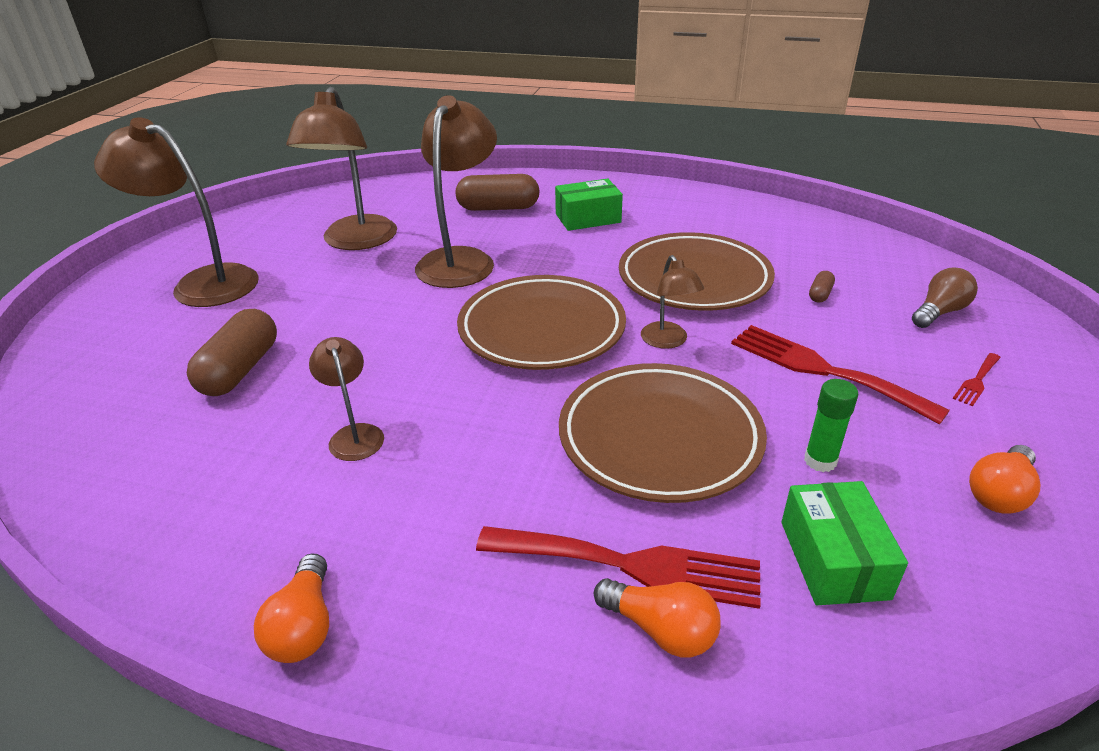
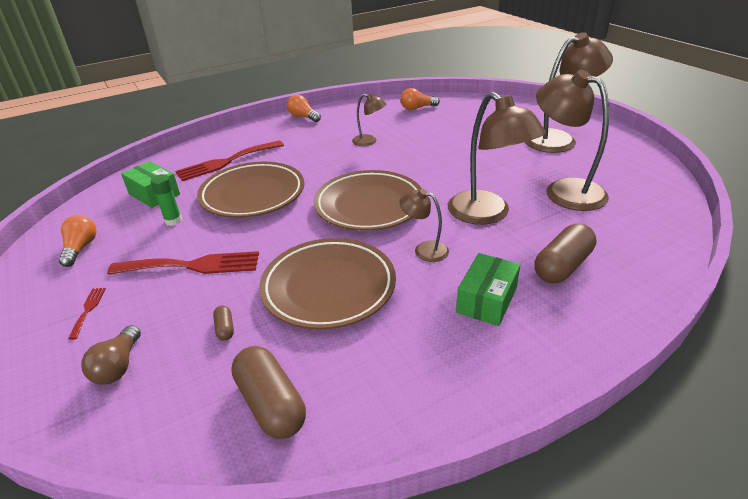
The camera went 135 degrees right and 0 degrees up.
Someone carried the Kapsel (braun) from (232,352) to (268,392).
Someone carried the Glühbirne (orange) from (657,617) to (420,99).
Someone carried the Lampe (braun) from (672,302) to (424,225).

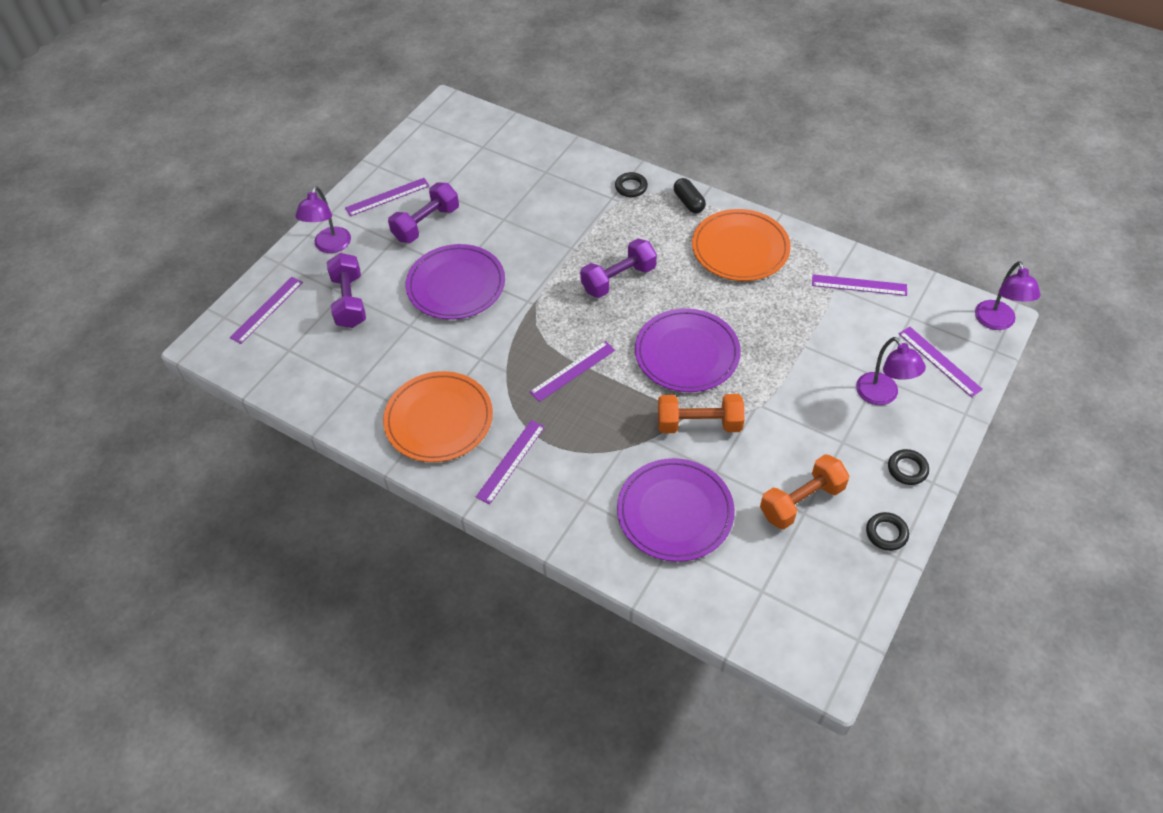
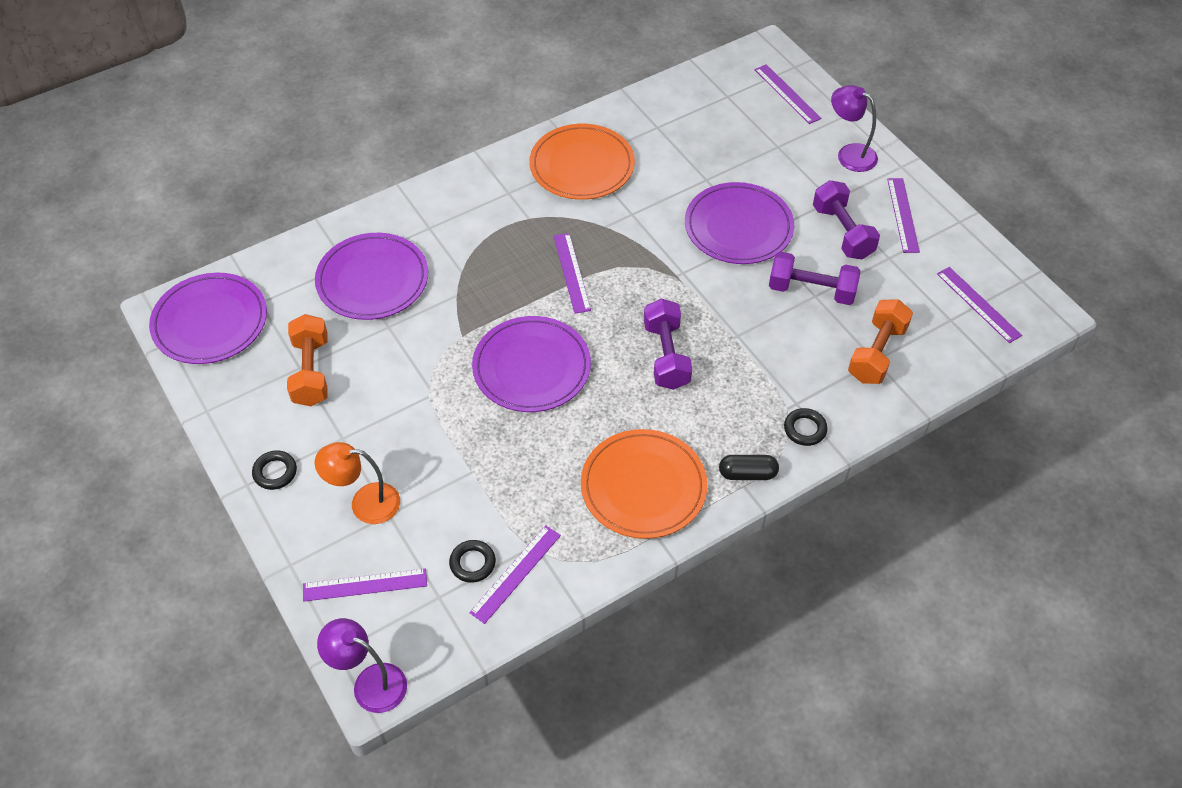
The camera went 115 degrees right and 0 degrees up.
Someone carried the Hantel (lila) from (346,290) to (815,278).
Someone carried the Lineal (lila) from (510,462) to (979,305).
Someone carried the Hantel (orange) from (701,413) to (880,342).
Someone repainted the Lampe (lila) at (891,371), which became the Lampe (orange) at (357,483).
Someone carried the Ring (schwarz) from (887,531) to (472,561).
Someone put down the Teller (lila) at (208,318).

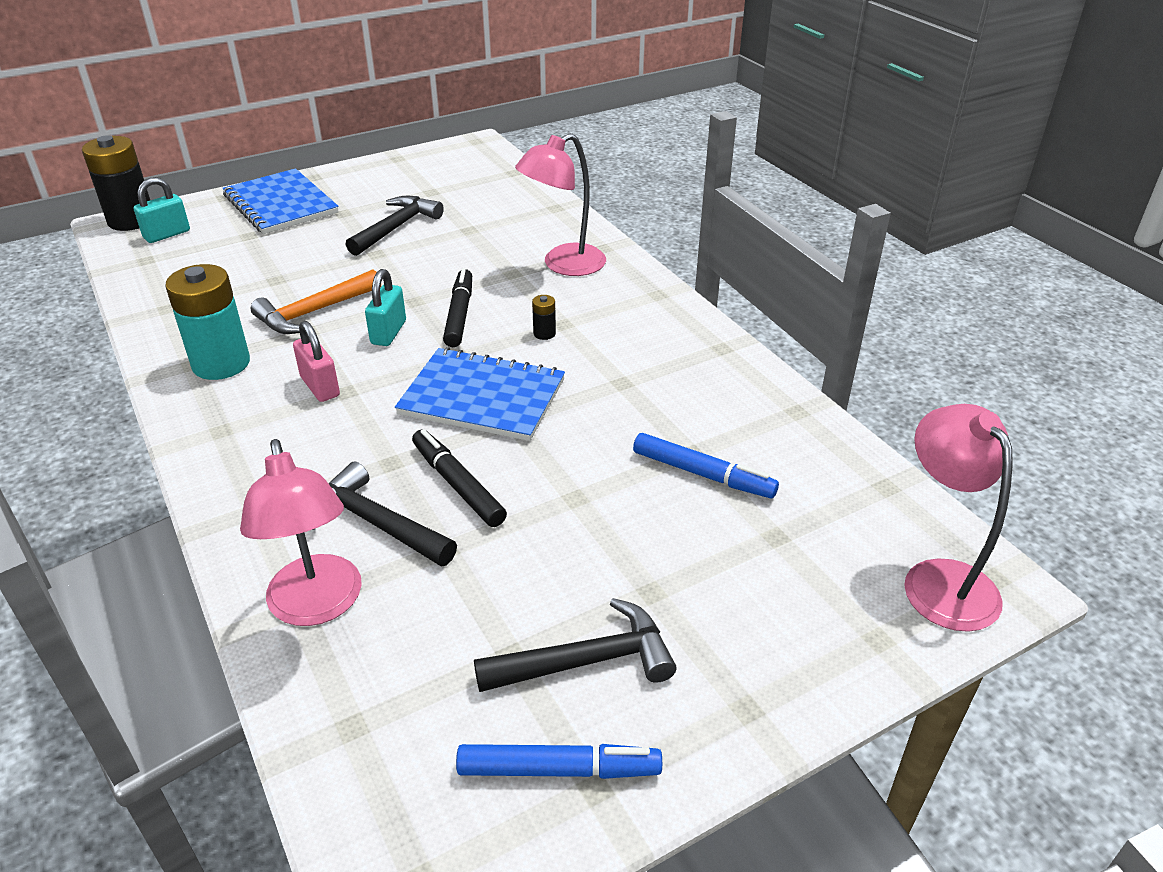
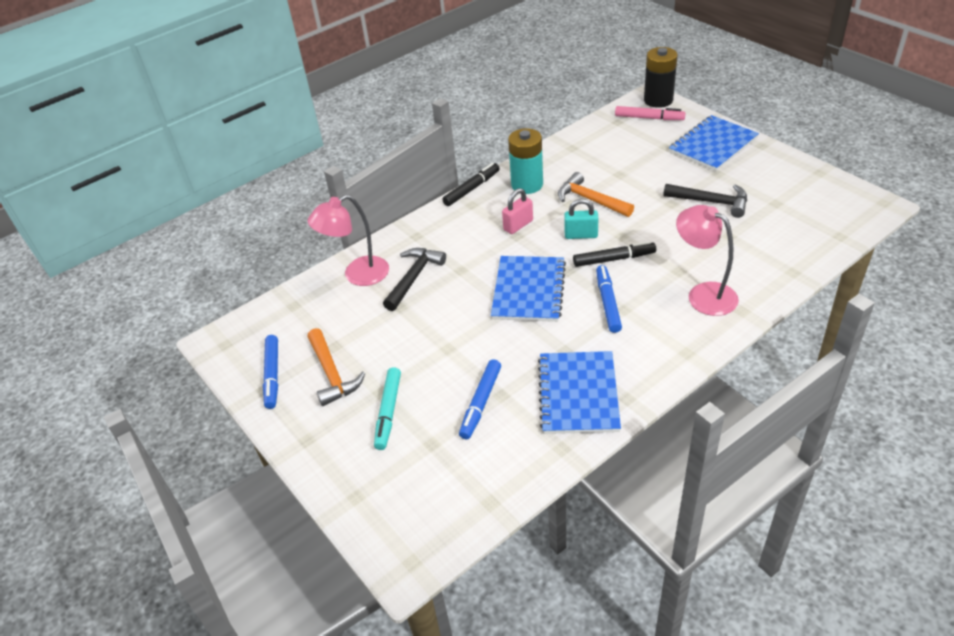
The camera went 85 degrees right and 5 degrees up.
Someone swapped the Vorhängeschloss (türkis) at (162,210) for the Filzstift (rosa) at (650,113).
Someone carried the Filzstift (schwarz) from (459,478) to (471,184).
Someone repainted the Hammer (schwarz) at (575,645), which became the Hammer (orange) at (336,367).
Someone swapped the Batterie (schwarz) at (544,317) for the Filzstift (blau) at (609,299).
Someone took away the Lampe (rosa) at (958,518).
Someone put down the Filzstift (türkis) at (387,408).
Someone put down the Notizbuch (blau) at (579,392).

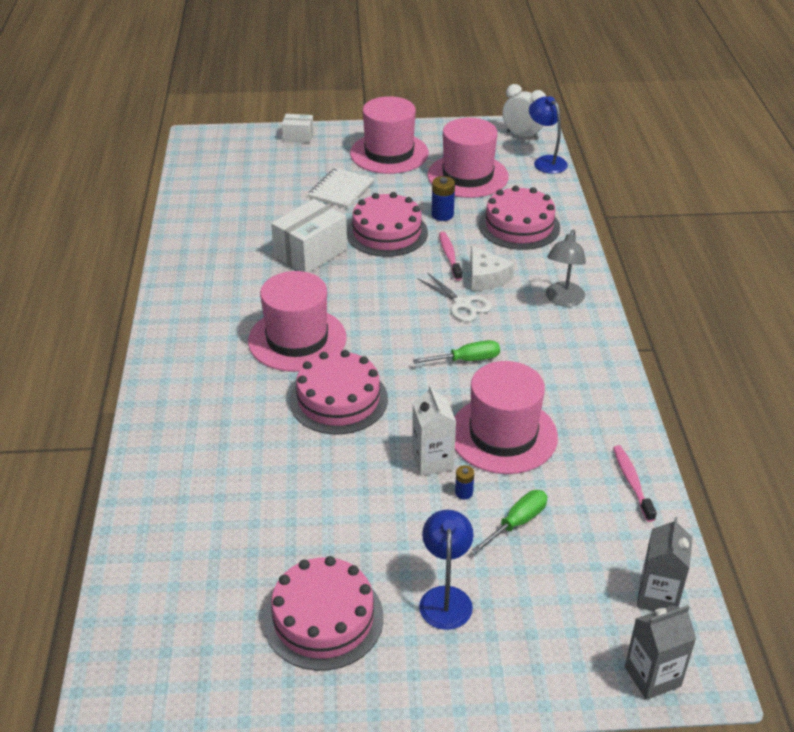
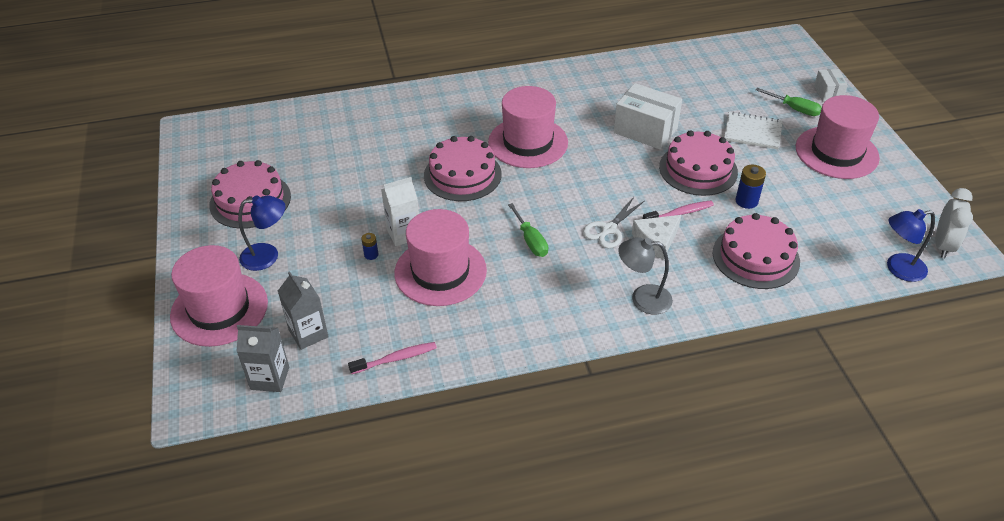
The camera went 80 degrees right and 5 degrees up.
Someone carried the Hut (rosa) from (468,158) to (219,296).
Someone carried the Schraubenzieher (grün) from (509,521) to (789,102).
Someone rotated the Lampe (blau) at (548,135) by 150 degrees counterclockwise.
Someone carried the Getränkekarton (grau) from (660,652) to (303,310).

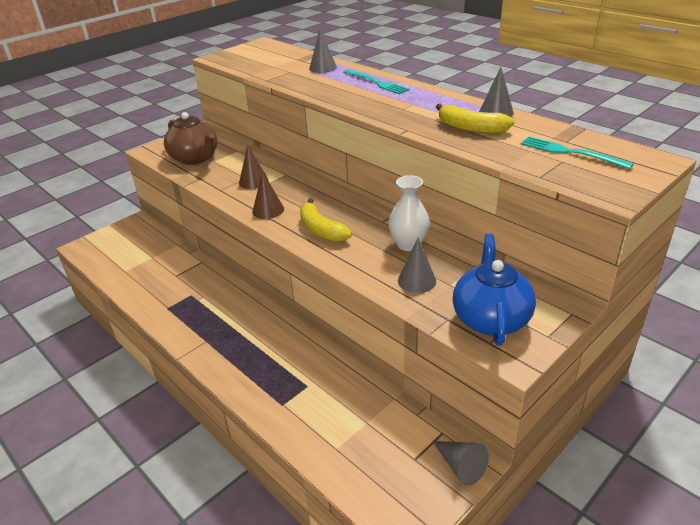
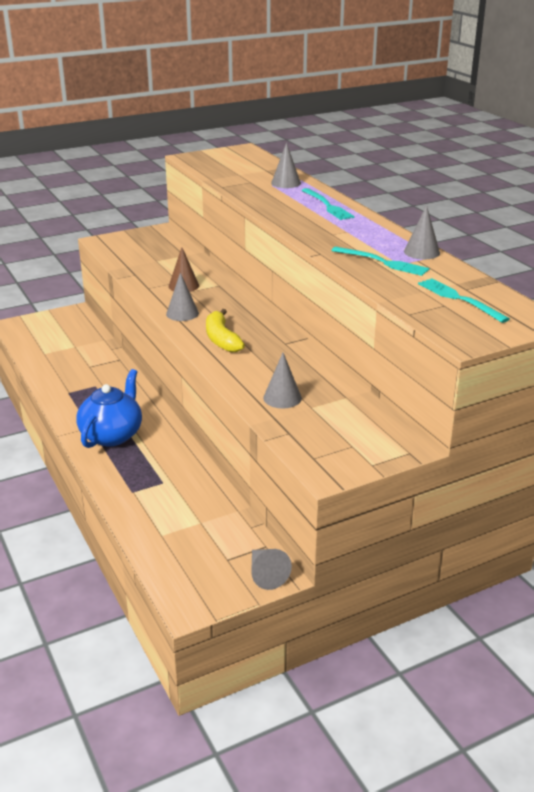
The camera went 15 degrees right and 5 degrees down.
Someone took away the Teekanne (braun) at (190,138).
Someone repainted the Kegel (braun) at (268,195), which became the Kegel (grau) at (182,296).
Someone took away the Vase (weiß) at (409,213).
Someone swapped the Banane (gelb) at (475,119) for the Gabel (türkis) at (380,261).
Someone carried the Teekanne (blau) from (494,290) to (109,408).

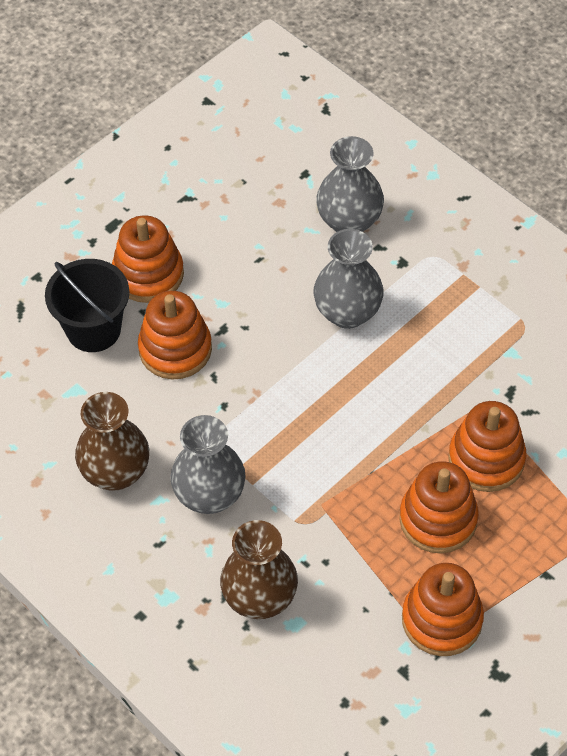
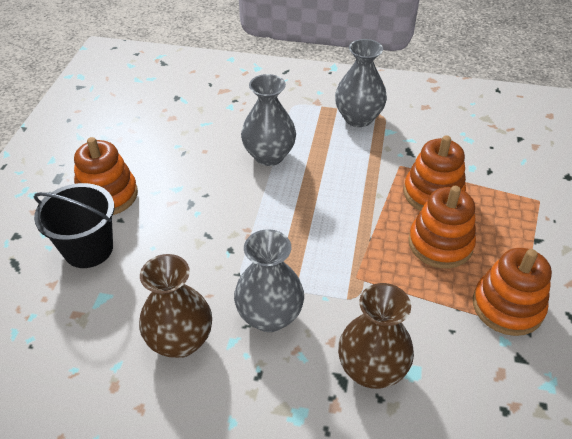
The camera went 35 degrees left and 10 degrees down.
Someone took away the Stapelspielzeug (orange) at (175,335).
Someone carried the Vase (grau) from (350,184) to (361,83).

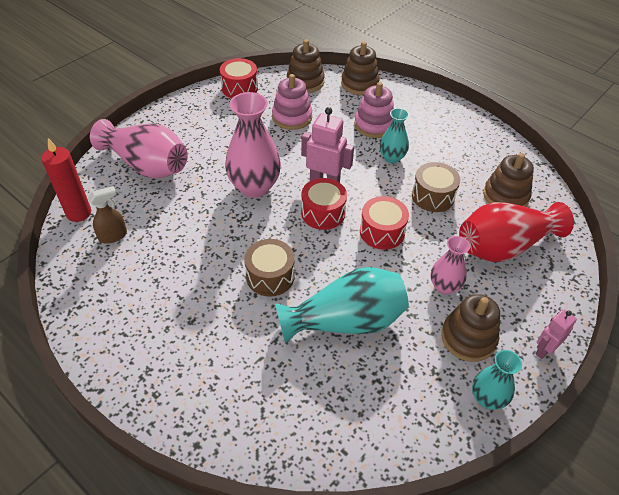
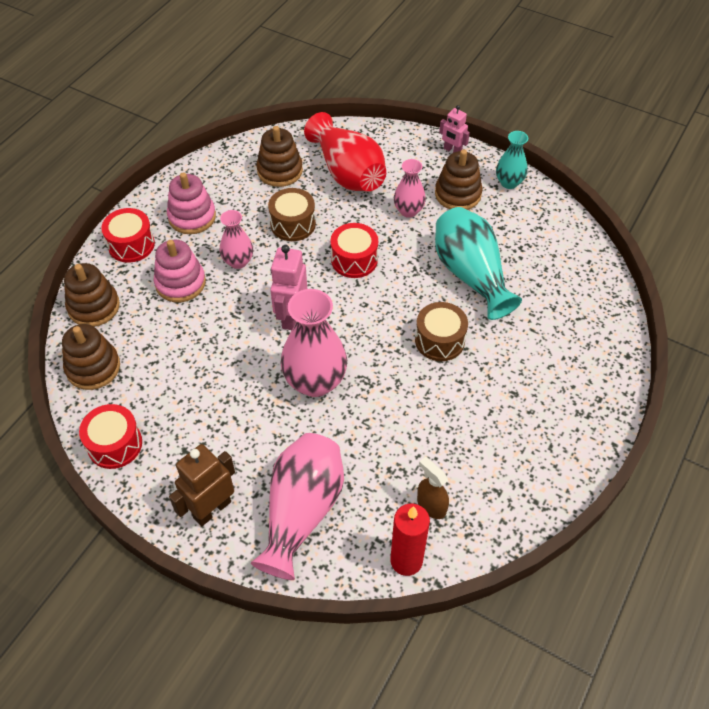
The camera went 100 degrees left and 5 degrees up.
Someone carried the Stapelspielzeug (rosa) from (292,102) to (191,203).
Someone carried the Trommel (rot) from (324,204) to (128,235).
Someone repainted the Vase (türkis) at (394,135), which became the Vase (rosa) at (236,239).
Someone put down the Roboter (braun) at (202,485).

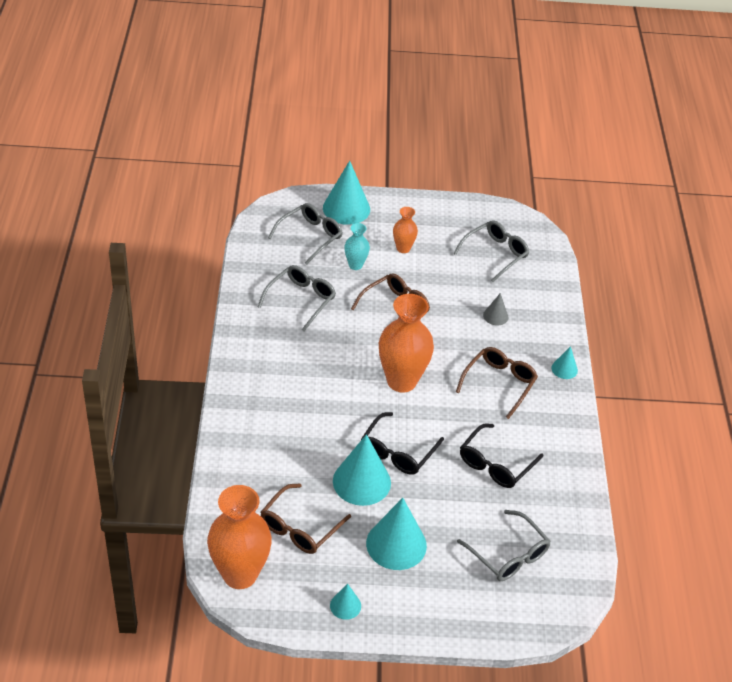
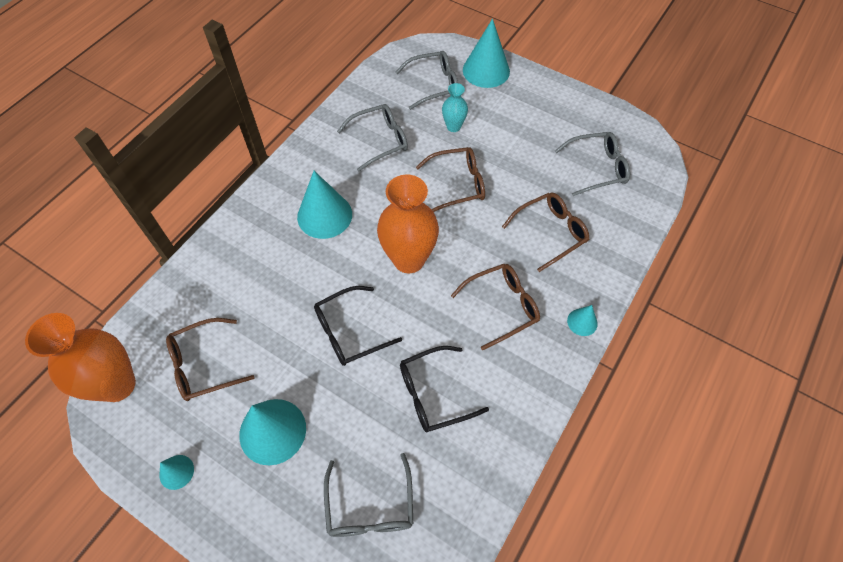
The camera went 35 degrees right and 15 degrees up.
Someone carried the Kegel (türkis) from (362,470) to (324,205).
Someone took away the Vase (orange) at (405,230).
Someone swapped the Kegel (grau) at (495,309) for the Brille (braun) at (546,232).

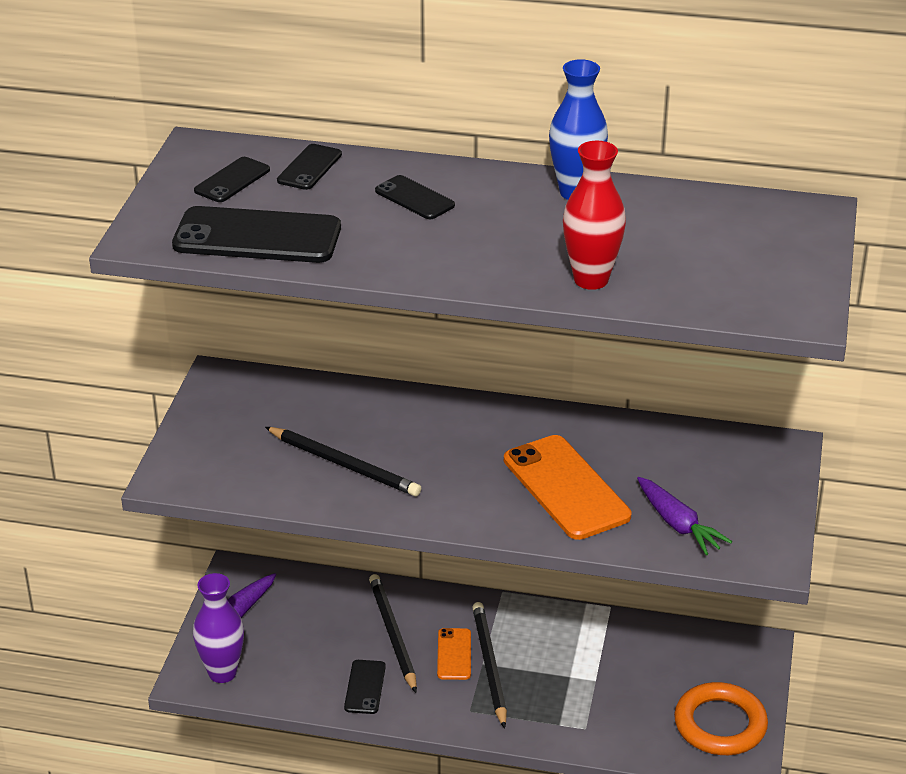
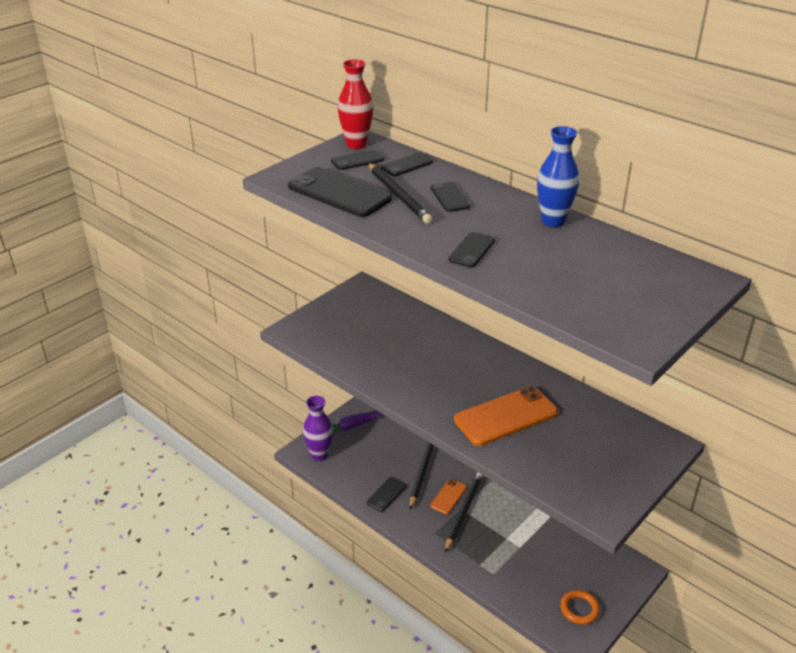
The camera went 30 degrees right and 0 degrees up.
Someone carried the Bleistift (schwarz) from (343,461) to (400,193).
Someone rotated the Handy (orange) at (568,487) by 60 degrees clockwise.
Someone carried the Vase (rot) from (594,215) to (355,104).
Someone took away the Karotte (lila) at (684,516).
Someone scaled the Ring (orange) at (721,718) by 0.62.
Someone put down the Handy (schwarz) at (472,250).

